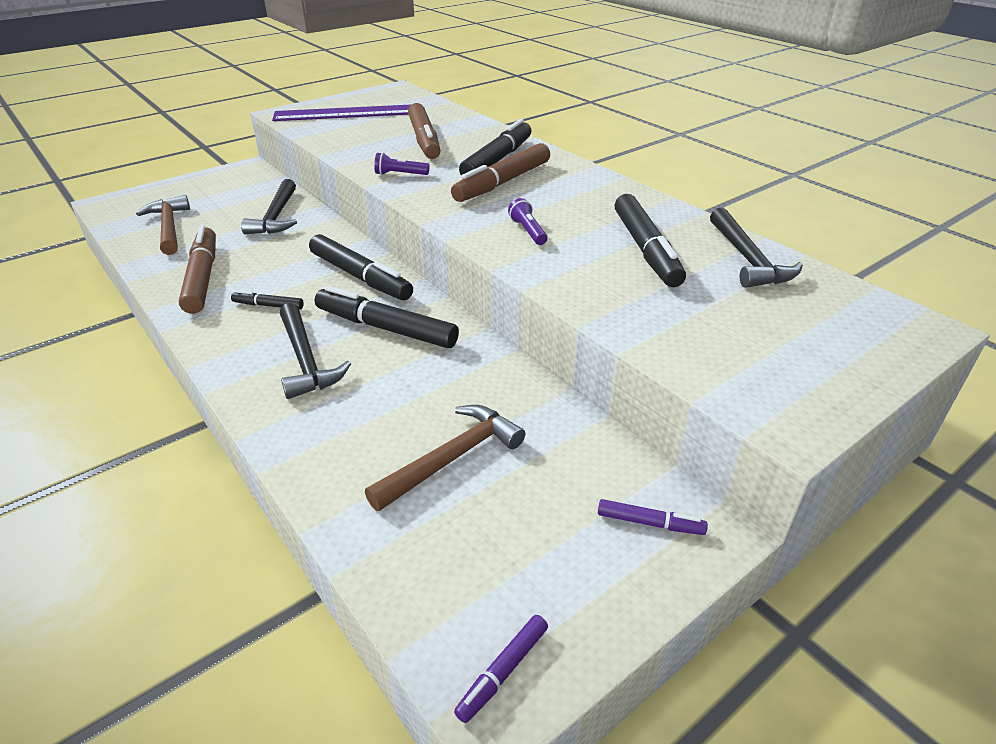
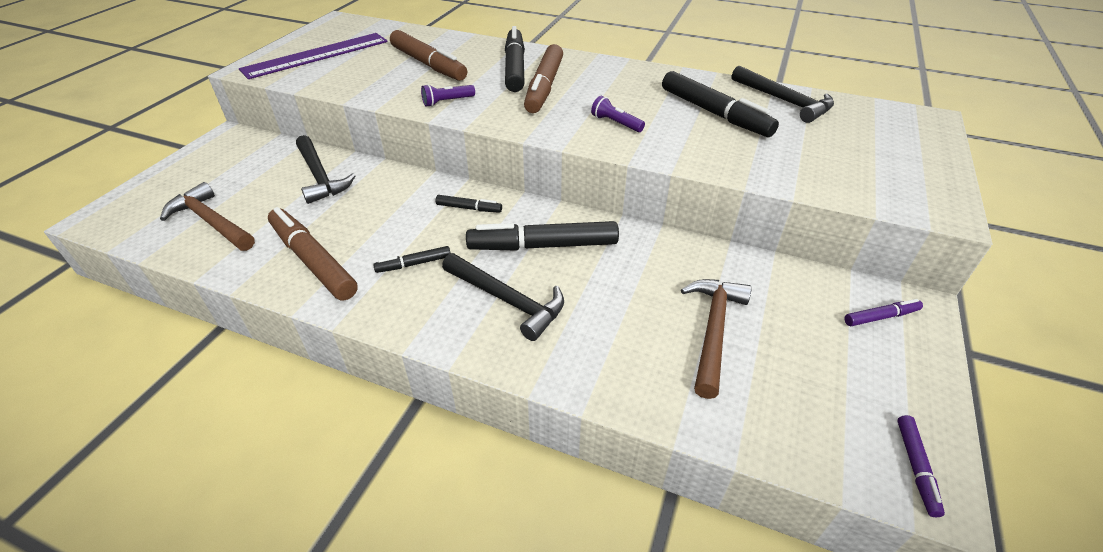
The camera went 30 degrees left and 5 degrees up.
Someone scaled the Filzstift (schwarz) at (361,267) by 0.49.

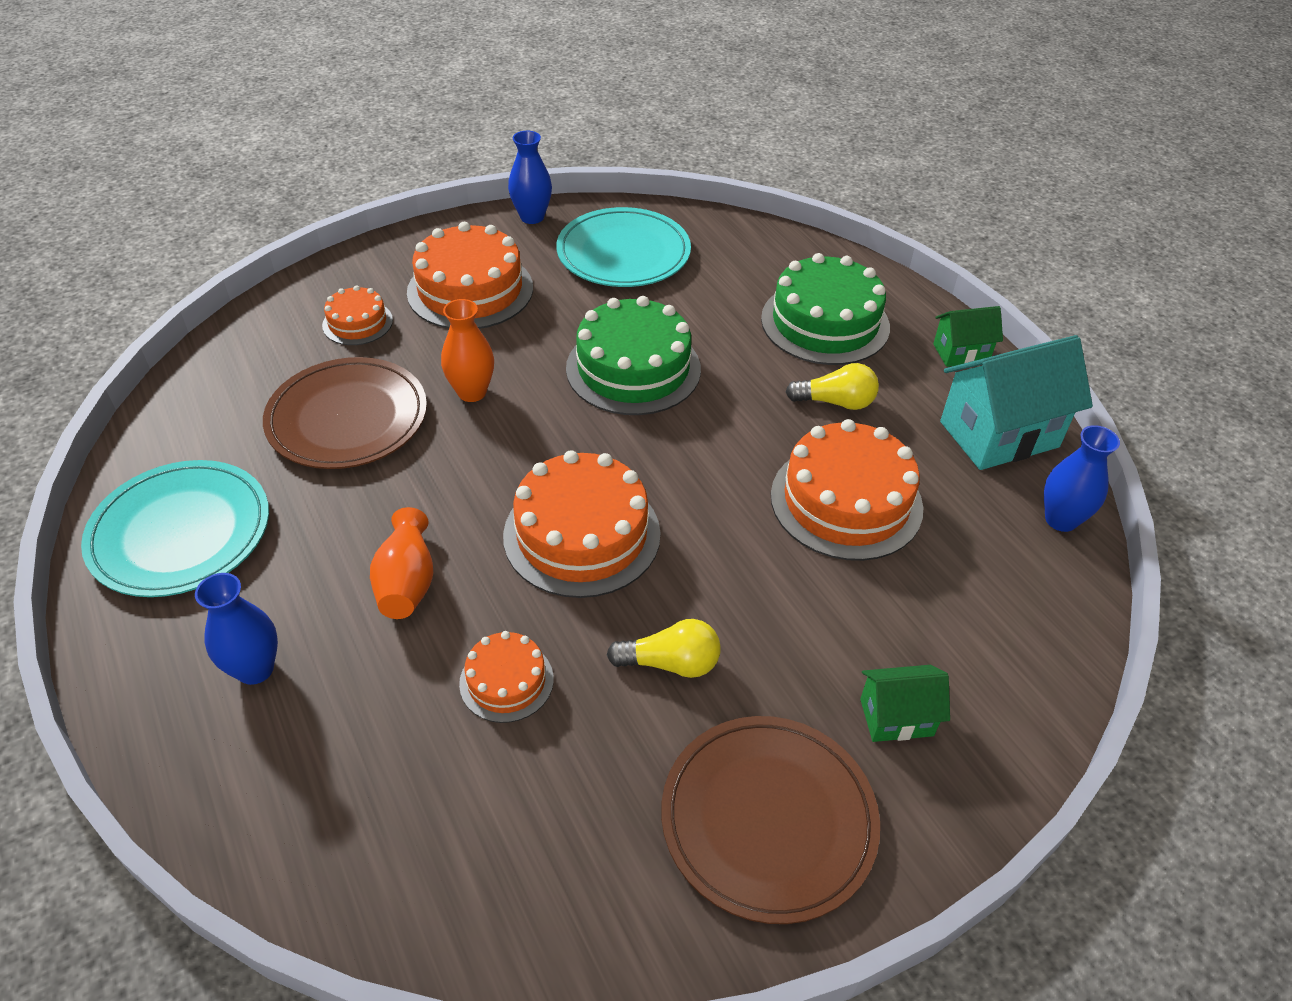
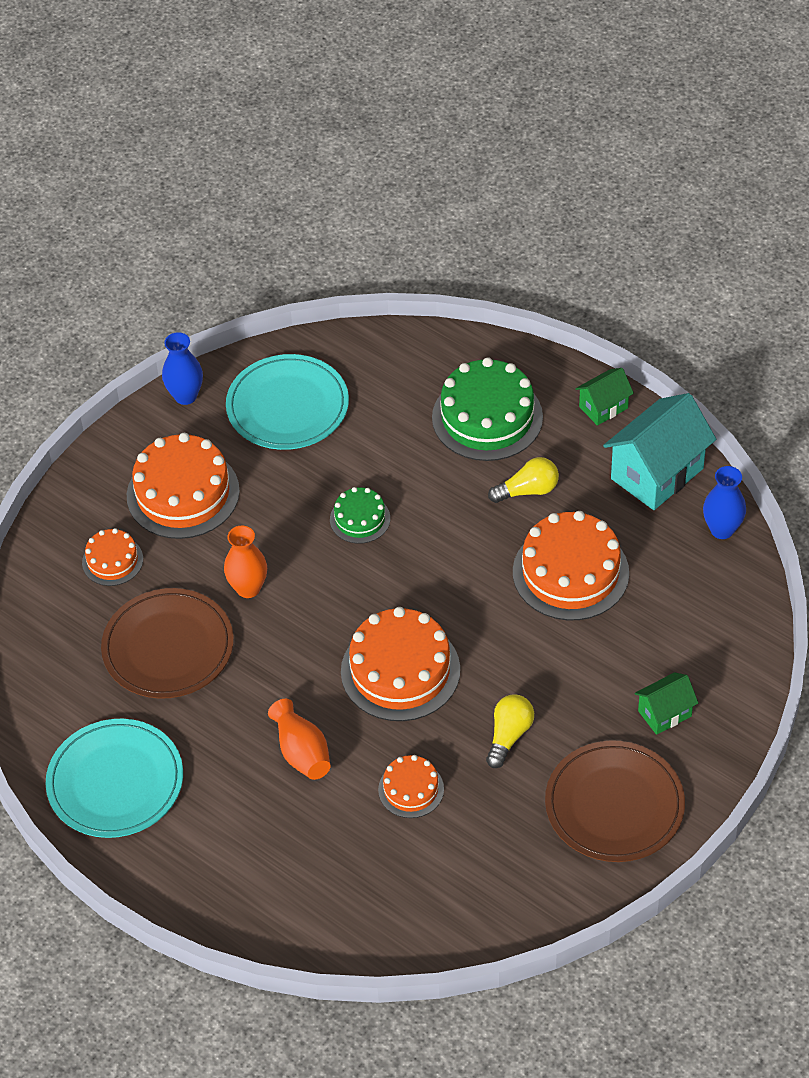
The camera went 20 degrees left and 5 degrees up.
Someone took away the Vase (blau) at (236,629).
Someone scaled the Kuchen (grün) at (633,355) by 0.53.
Someone rotated the Glühbirne (gelb) at (663,648) by 45 degrees counterclockwise.

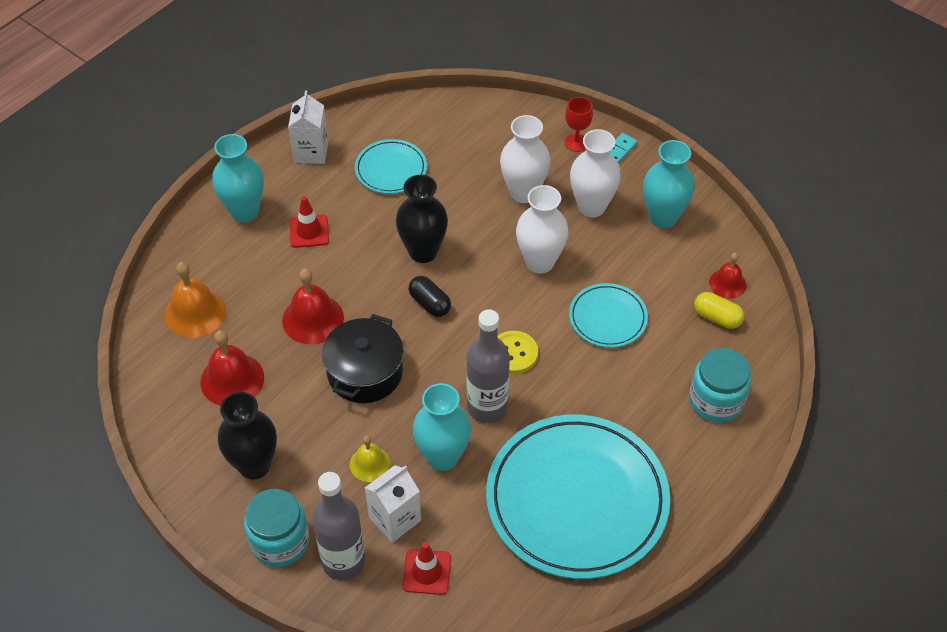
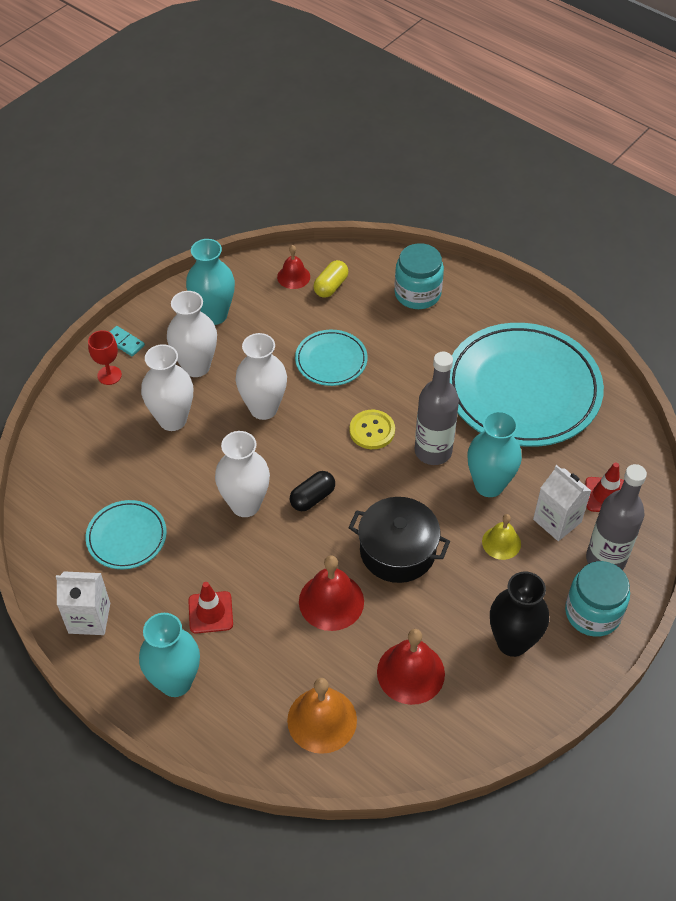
The camera went 90 degrees left and 0 degrees up.
Someone repainted the Vase (schwarz) at (422,219), which became the Vase (weiß) at (242,474).

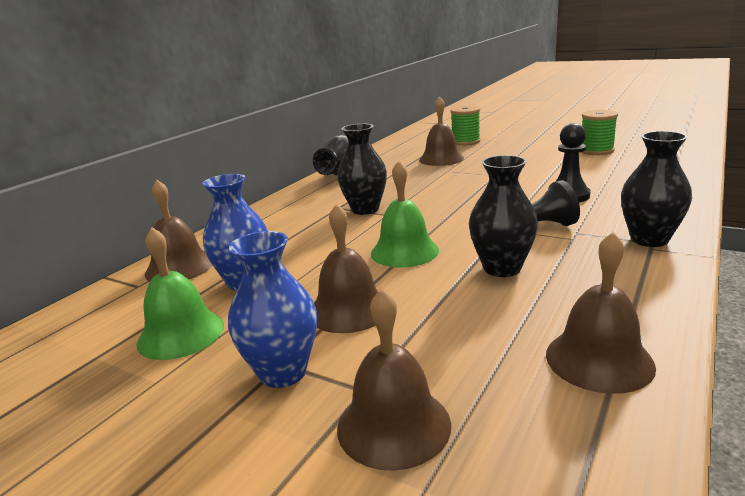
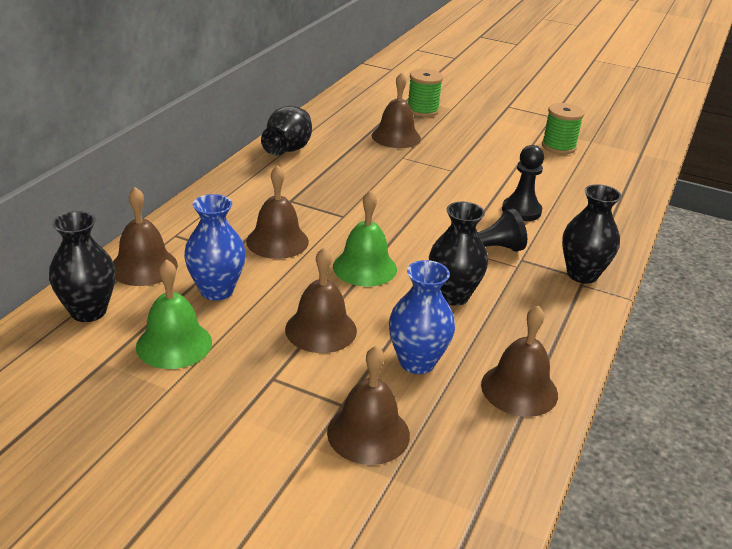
The camera went 10 degrees left and 10 degrees up.
Someone carried the Vase (blau) from (272,309) to (422,317).
Someone carried the Vase (schwarz) from (362,169) to (82,266).
Someone put down the Glocke (braun) at (277,212).

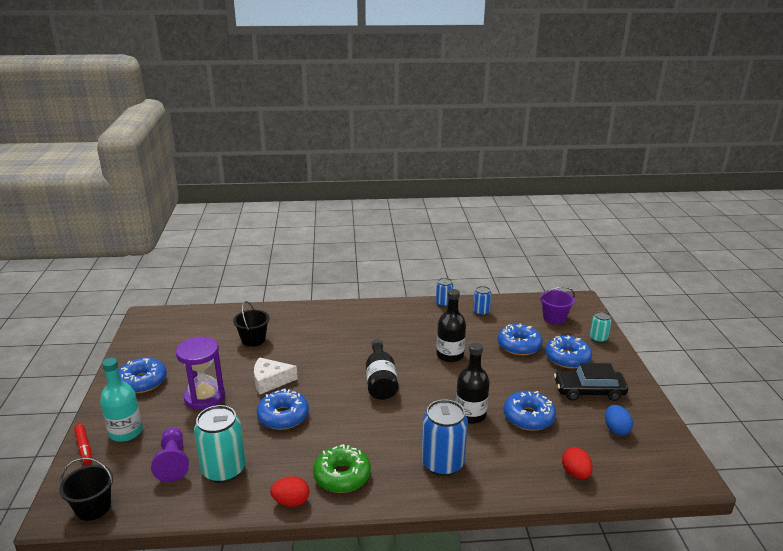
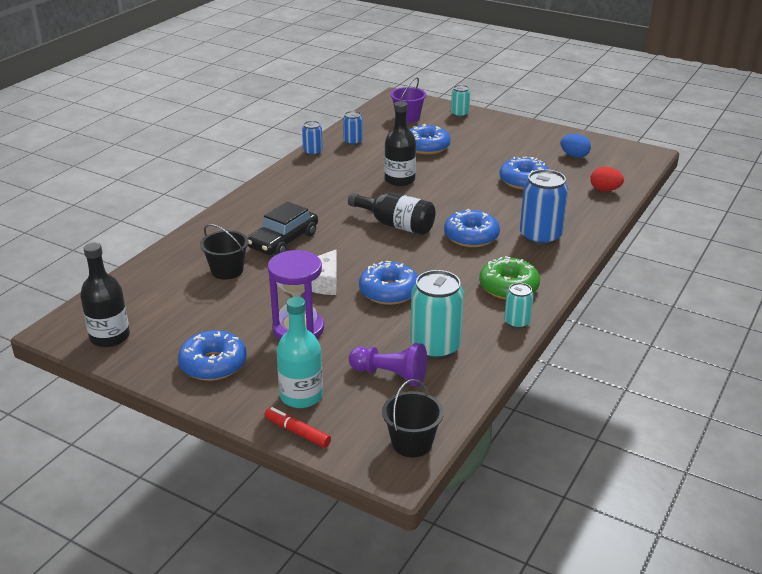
The camera went 55 degrees left and 5 degrees up.
Someone rotated the Filzstift (rot) at (83,444) by 150 degrees counterclockwise.
Someone swapped the Ei (rot) at (289,491) for the Dose (türkis) at (519,306).
Someone carried the Flasche (schwarz) from (473,383) to (105,295).
Someone carried the Donut (blau) from (568,352) to (472,228).
Someone carried the Auto (schwarz) from (591,382) to (282,228).

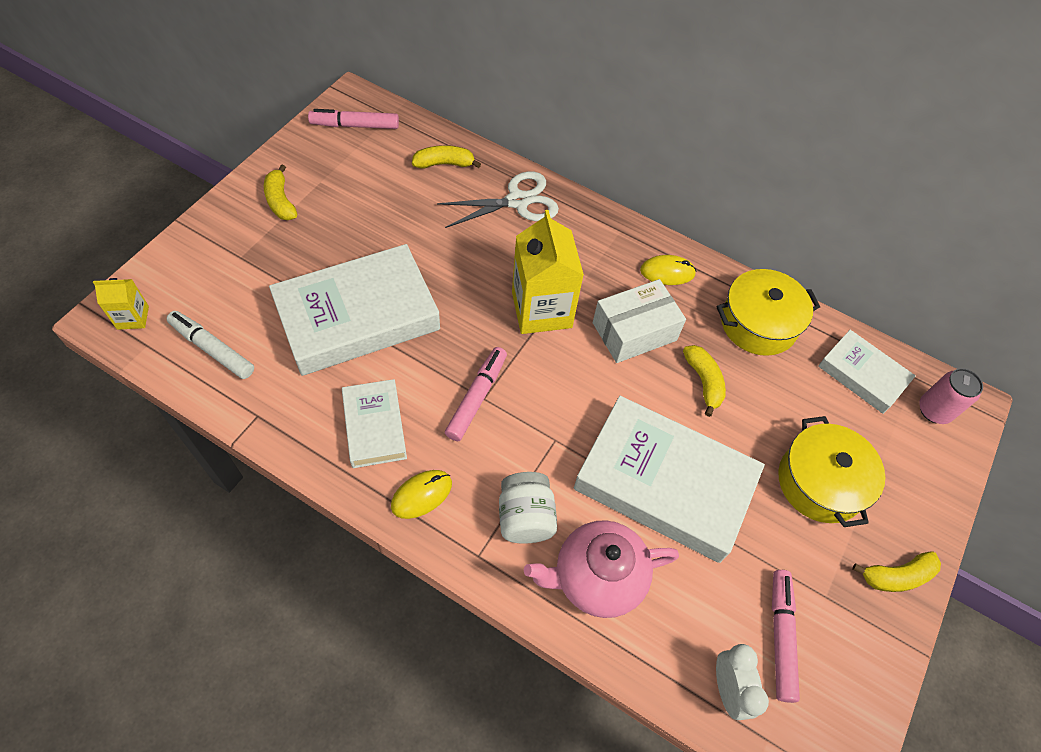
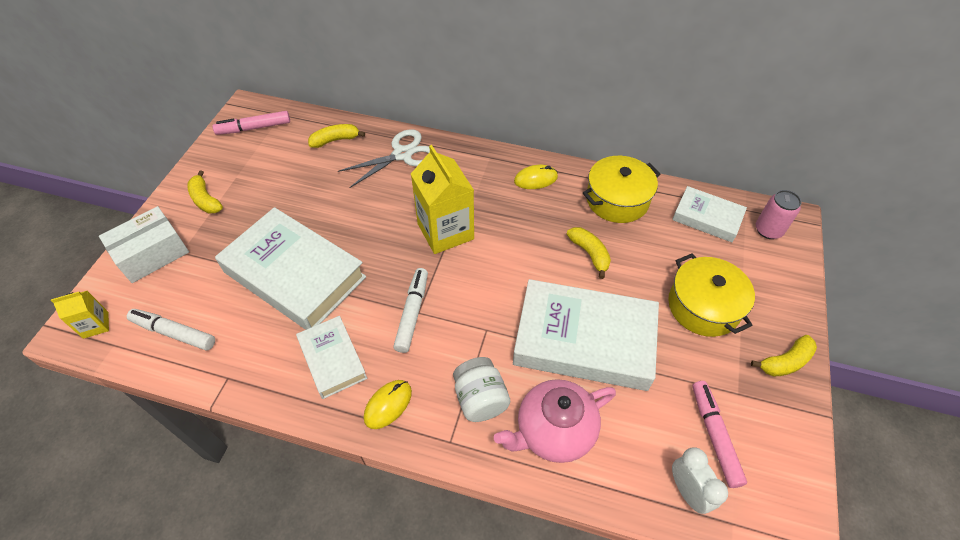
The camera went 10 degrees left and 5 degrees down.
Someone rotated the Buch (weiß) at (354,310) by 75 degrees clockwise.
Someone repainted the Filzstift (rosa) at (476,394), which became the Filzstift (weiß) at (410,310).
Someone carried the Schachtel (weiß) from (639,321) to (144,244).

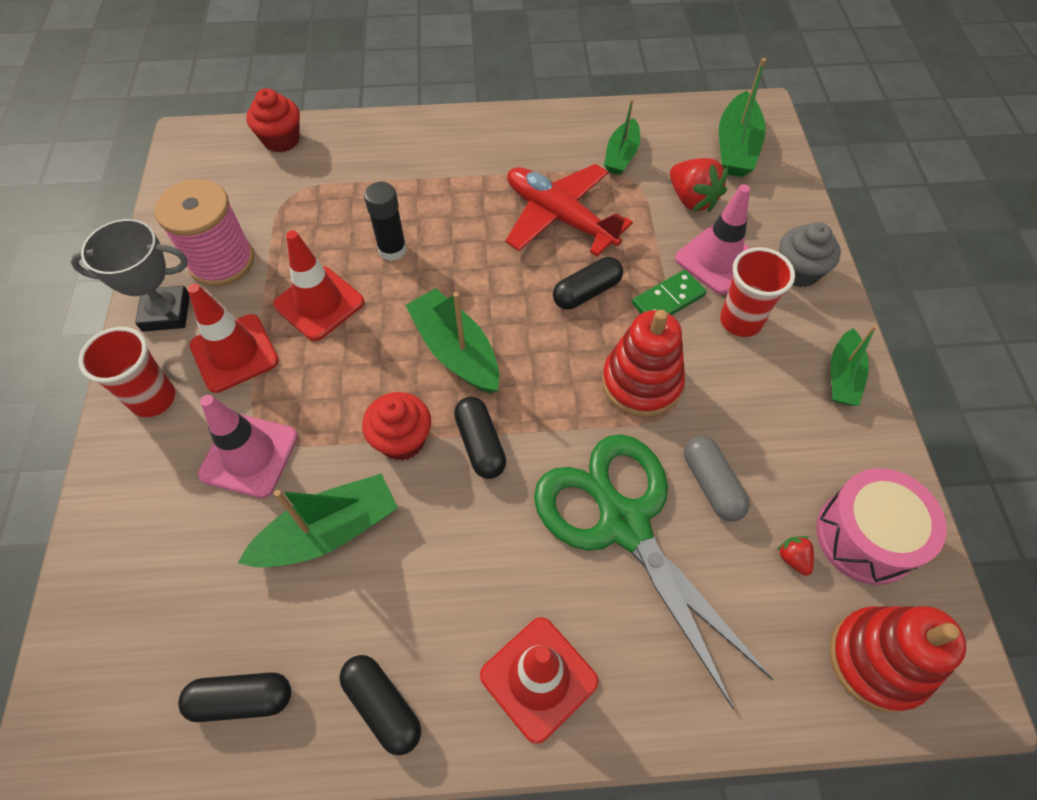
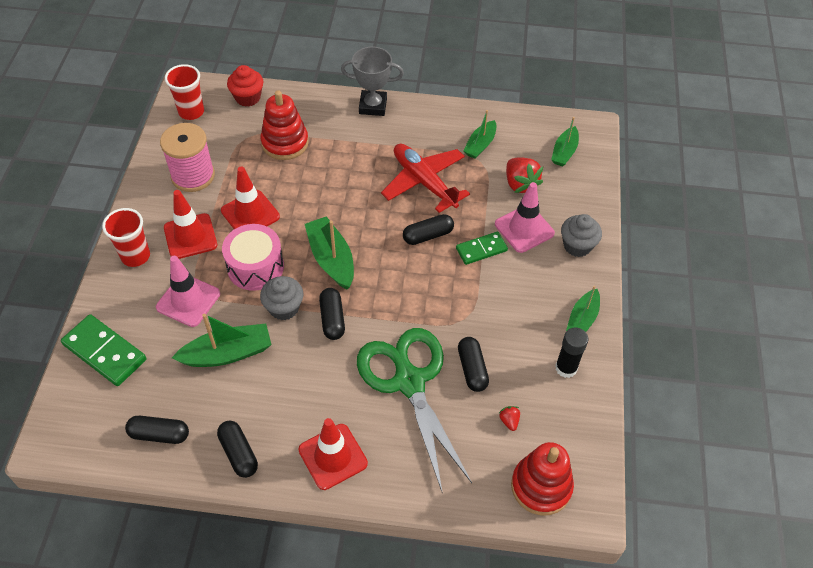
The camera went 10 degrees right and 5 degrees down.
Someone carried the Pokal (grau) from (130,275) to (372,81).
Someone repainted the Muffin (rot) at (396,426), which became the Muffin (grau) at (281,298).
Someone carried the Klebestift (schwarz) from (385,221) to (571,352).
Someone carried the Stapelspielzeug (rot) from (643,363) to (284,125).
Someone repainted the Kapsel (grau) at (717,478), which became the Kapsel (schwarz) at (473,364).
Someone scaled the Boot (grün) at (742,117) by 0.66.
Someone carried the Becher (rot) from (757,292) to (184,92).
Someone carried the Trommel (rosa) from (881,526) to (253,257).
Someone put down the Dominostein (grün) at (103,350).

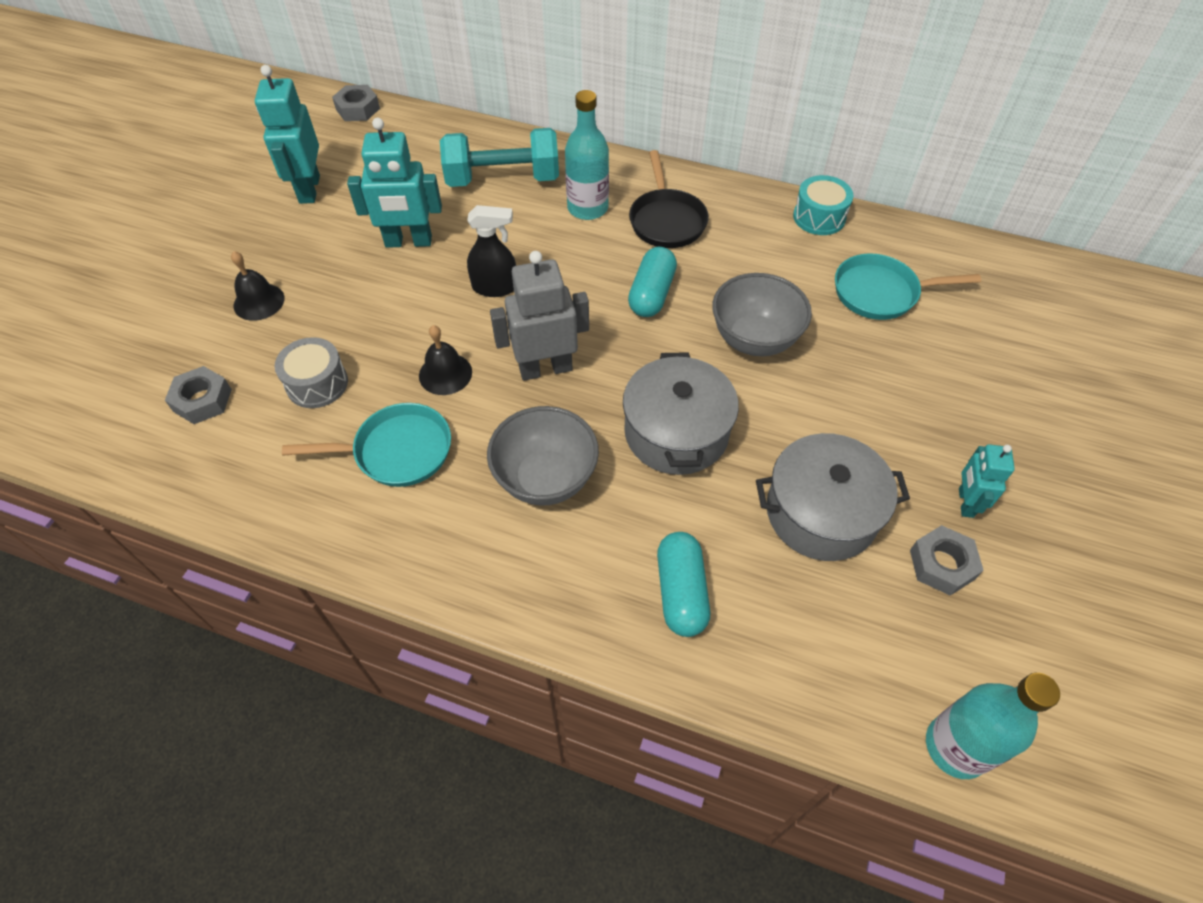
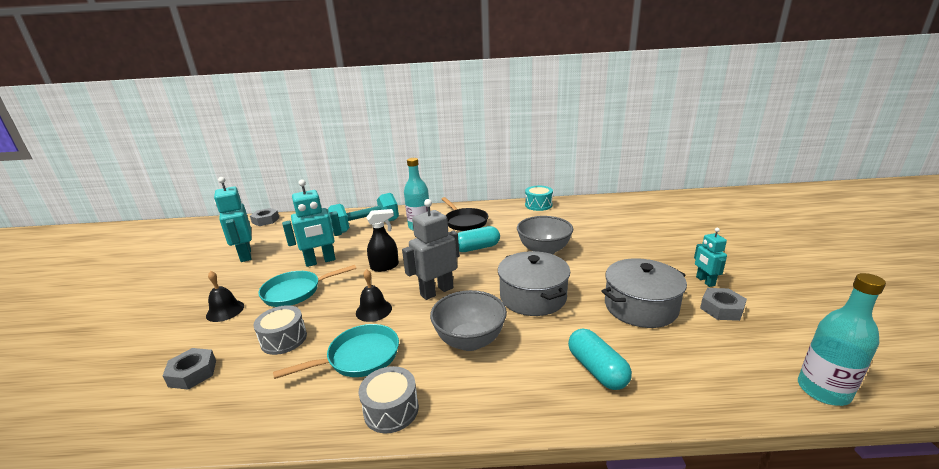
The camera went 20 degrees left and 30 degrees down.
Someone rotated the Kapsel (türkis) at (652,282) by 75 degrees clockwise.
Someone carried the Pfanne (türkis) from (908,286) to (307,286).
Someone put down the Trommel (grau) at (389,399).

